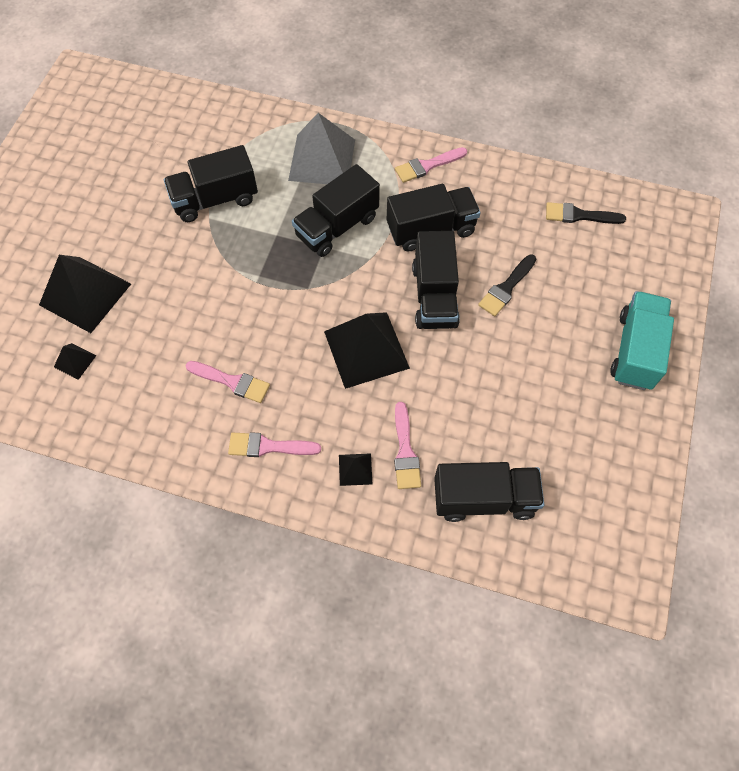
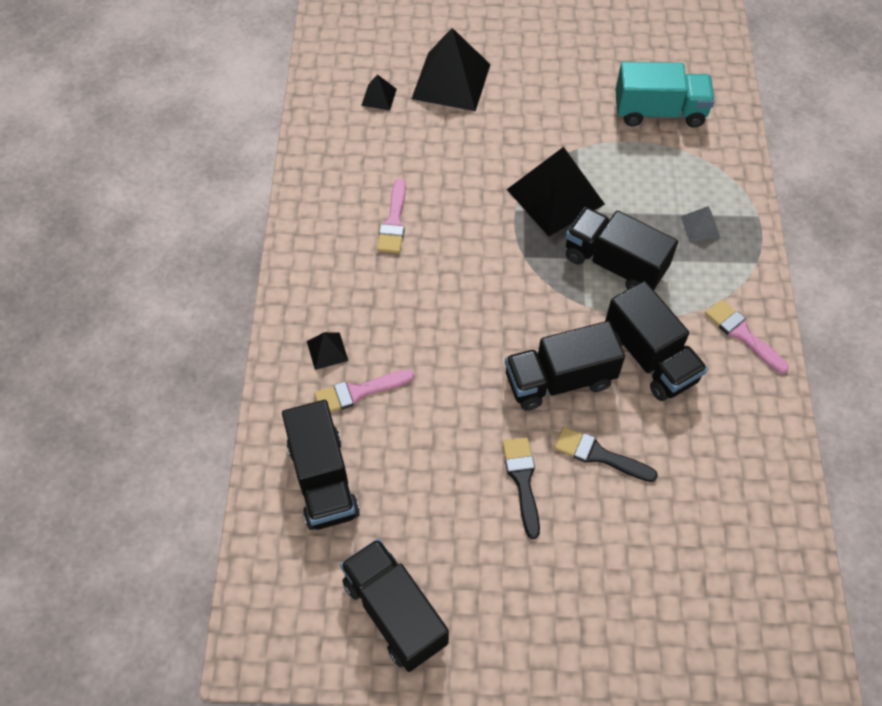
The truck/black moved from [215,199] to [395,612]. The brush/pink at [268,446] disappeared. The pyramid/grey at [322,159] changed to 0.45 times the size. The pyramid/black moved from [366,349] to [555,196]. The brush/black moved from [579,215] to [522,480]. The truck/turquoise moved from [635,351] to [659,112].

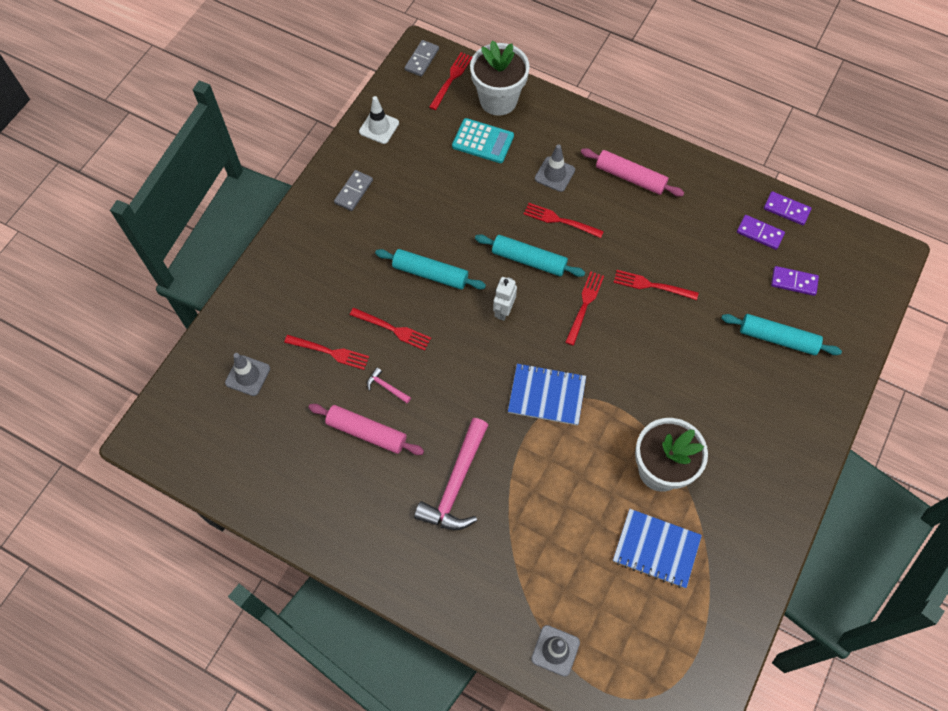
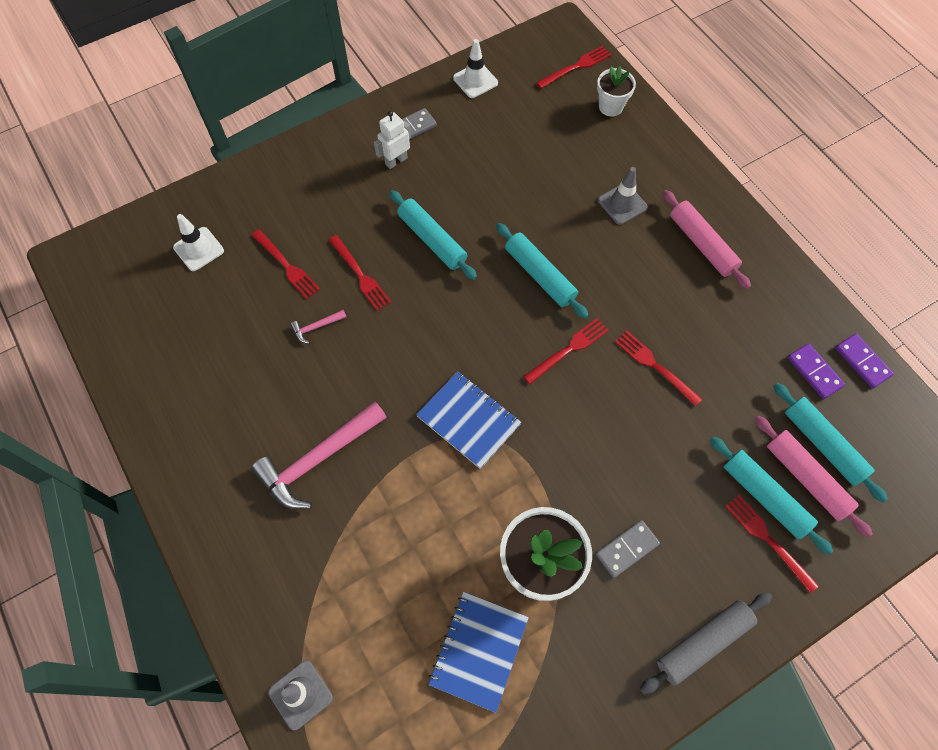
The traffic cone/grey at [247,375] became the traffic cone/white at [198,249]. The rolling pin/pink moved from [366,432] to [806,478]. The hammer/pink at [386,387] turned 90 degrees counterclockwise. The domino/grey moved from [422,59] to [627,549]. The calculator/turquoise at [483,141] disappeared. The flower pot/white at [498,100] changed to 0.57 times the size. The robot/white moved from [503,311] to [396,161]. The fork/red moved from [559,220] to [767,539]. The notebook/blue at [656,549] turned 60 degrees clockwise. The domino/purple at [794,282] was replaced by the rolling pin/turquoise at [823,444]. The rolling pin/grey at [703,643] appeared.

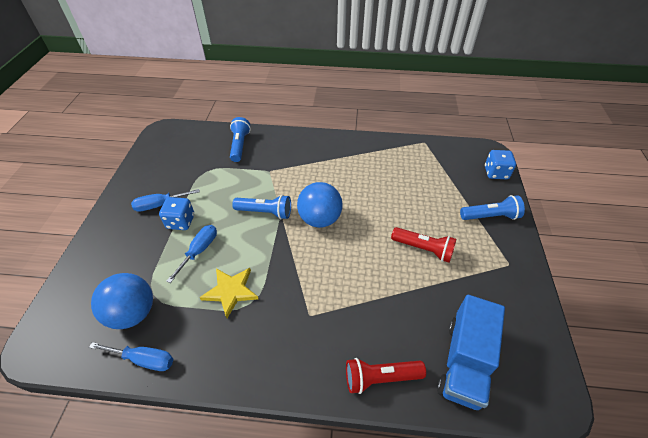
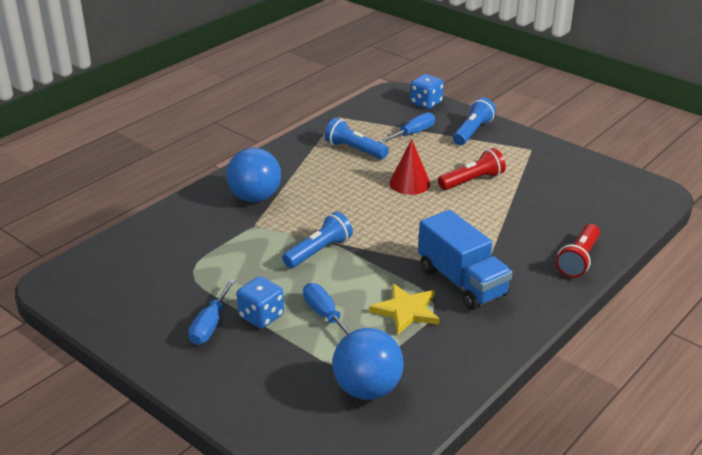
The screwdriver/blue moved from [144,359] to [413,133]. The flashlight/blue moved from [239,145] to [354,150]. The ball/blue moved from [319,219] to [255,197]. The truck/blue moved from [464,362] to [462,282]. The cone/red at [409,183] appeared.

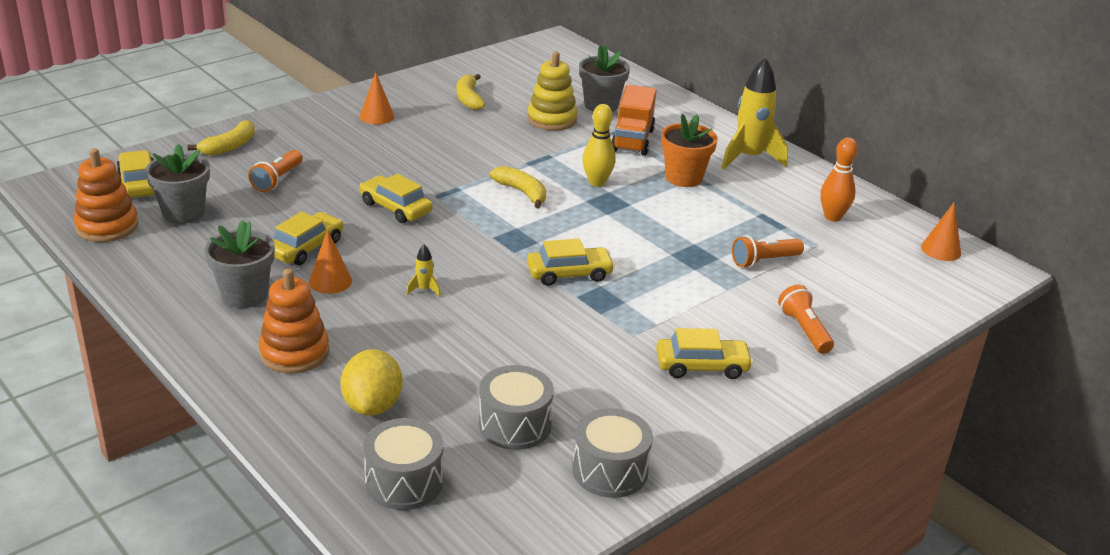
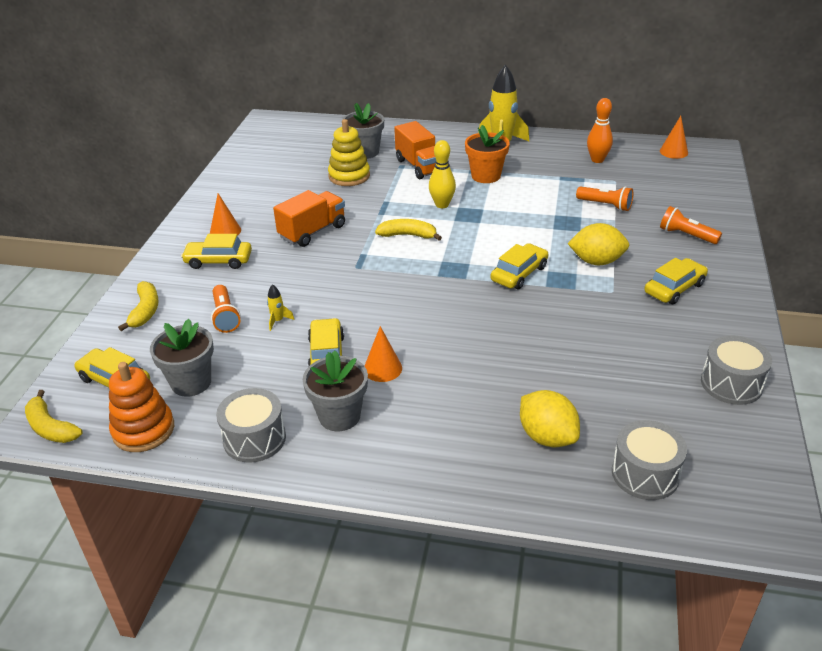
The stacking toy/orange at [294,353] disappeared. The car/yellow moved from [395,208] to [218,261]. The rocket/yellow moved from [424,290] to [278,321]. The banana/yellow moved from [469,99] to [51,428]. The drum/grey moved from [515,425] to [254,438]. The flashlight/orange at [764,261] turned 90 degrees counterclockwise. The truck/orange at [312,231] appeared. The lemon/yellow at [596,261] appeared.

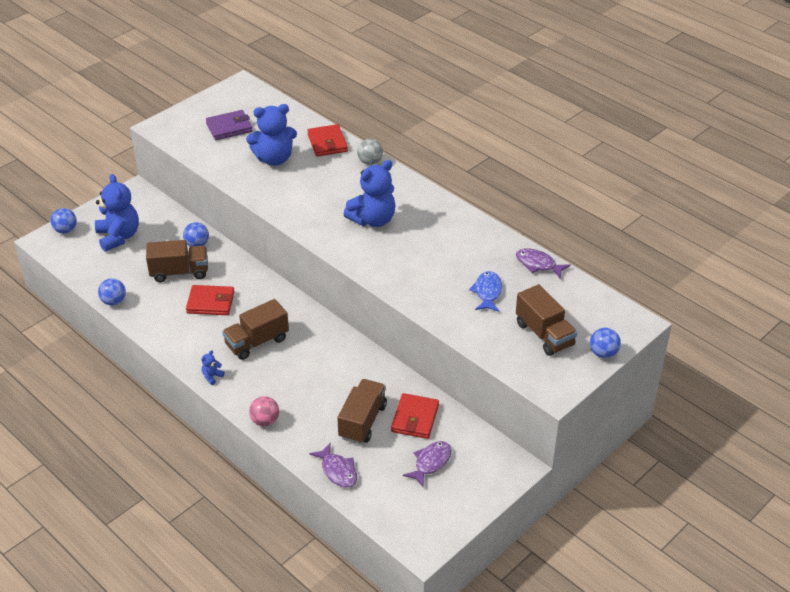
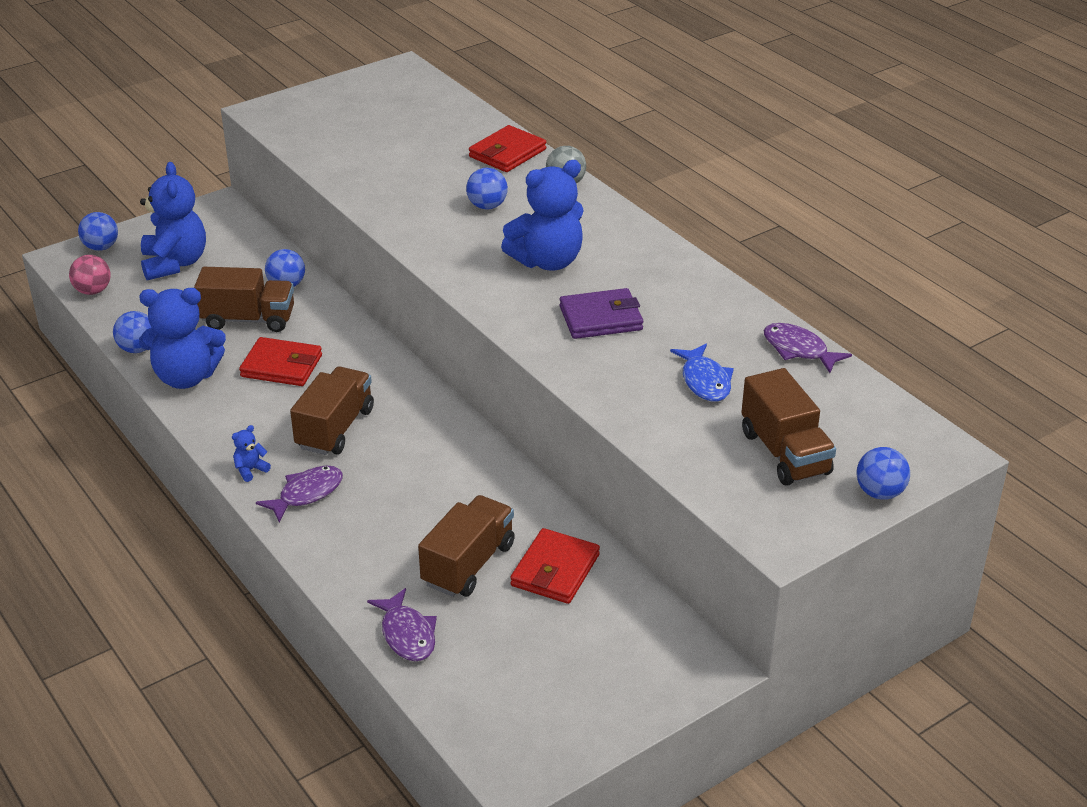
The wallet/purple moved from [229,127] to [601,318]. The truck/brown at [257,342] turned 135 degrees clockwise. The teddy bear/blue moved from [274,159] to [186,377]. The ball/pink moved from [265,421] to [93,291]. The wallet/red at [327,143] turned 45 degrees clockwise. The fish/purple moved from [430,463] to [306,494]. The fish/blue at [487,292] turned 150 degrees clockwise. The ball/blue at [487,206] appeared.

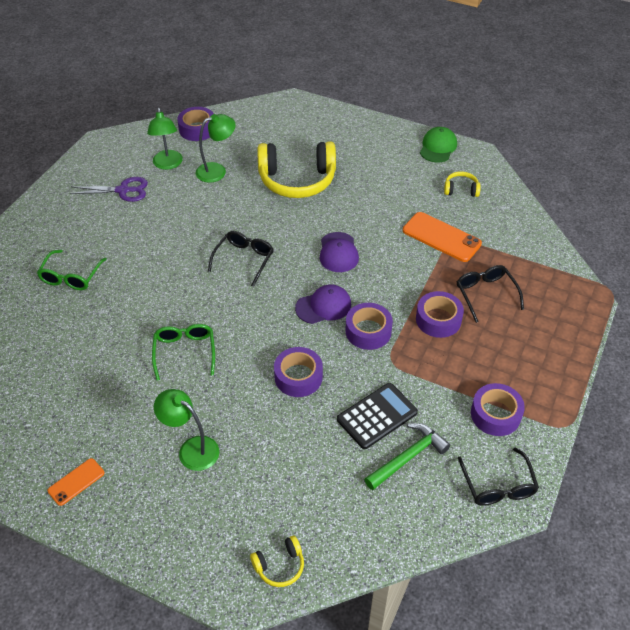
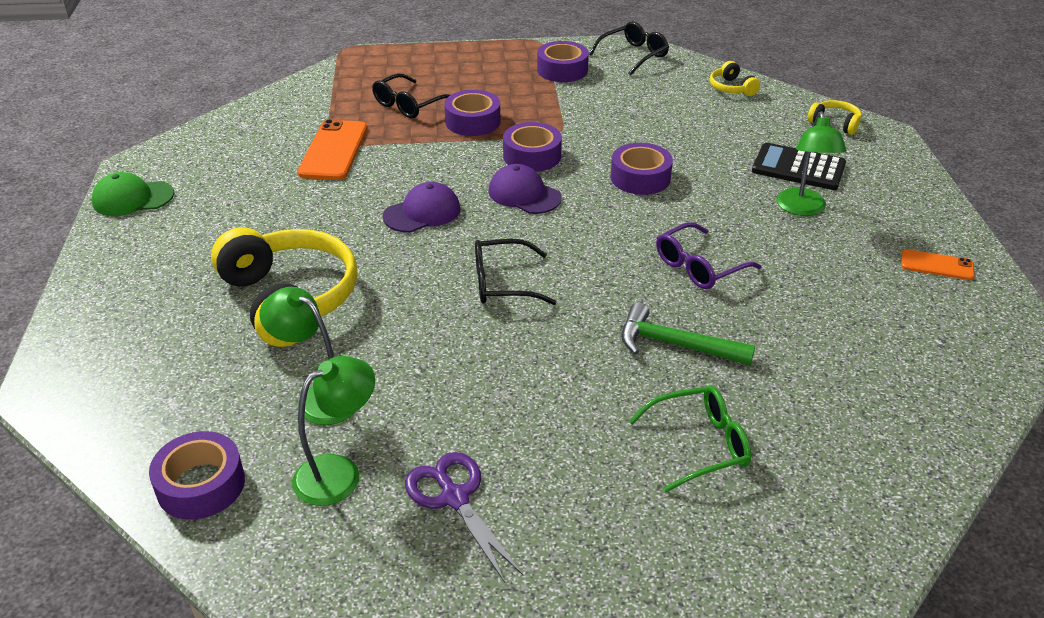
The glasses/green at [185,352] became the glasses/purple at [699,266]. The calculator/black moved from [377,416] to [798,168]. The hammer/green moved from [408,457] to [675,344]. The headphones/yellow moved from [461,189] to [731,88].

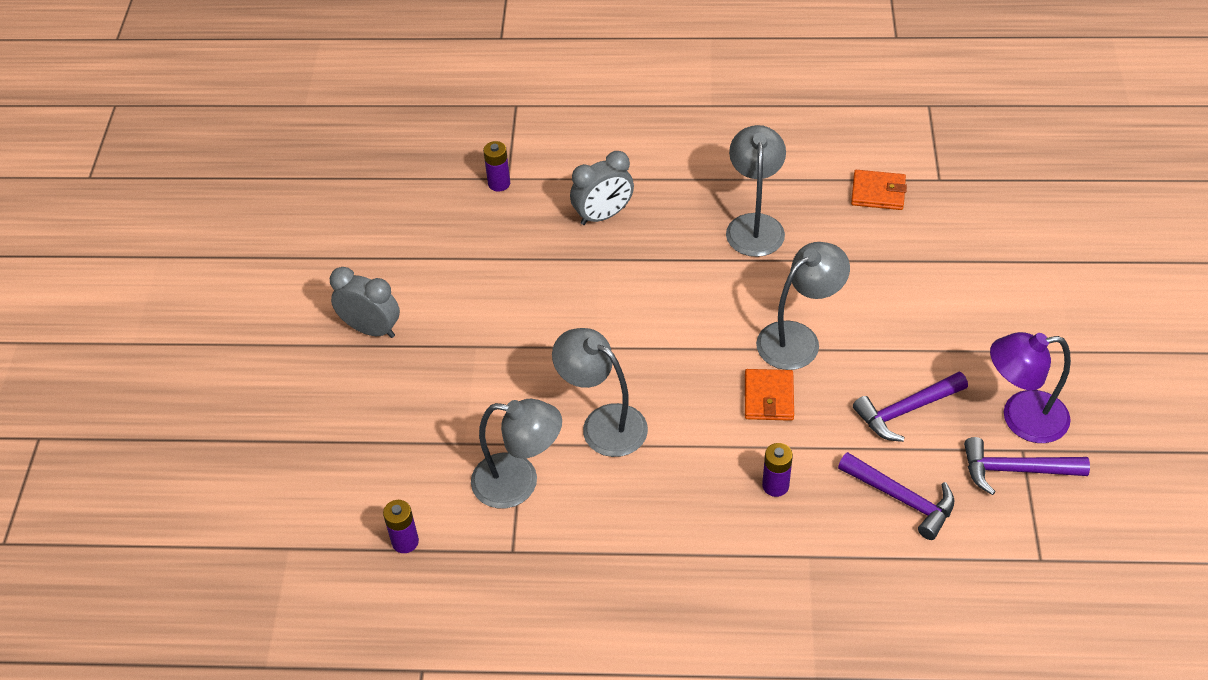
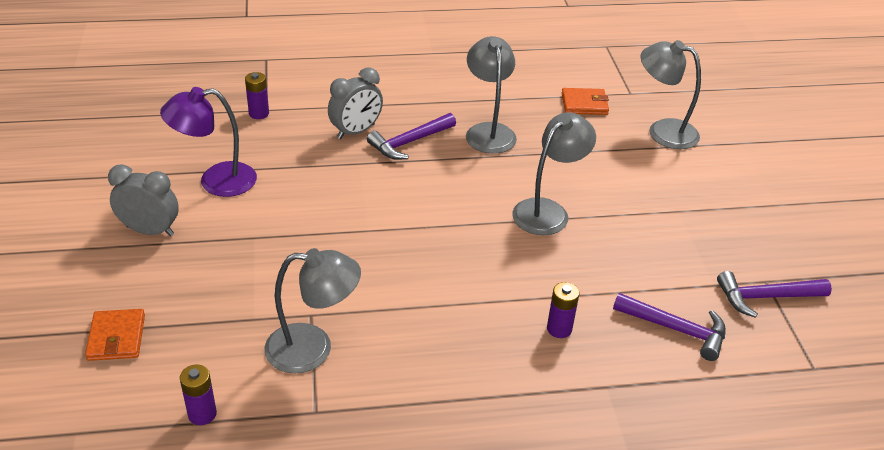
The lamp/grey moved from [603,423] to [662,131]. The wallet/orange moved from [768,397] to [116,337]. The hammer/purple moved from [906,410] to [410,142]. The lamp/purple moved from [1021,418] to [216,181].

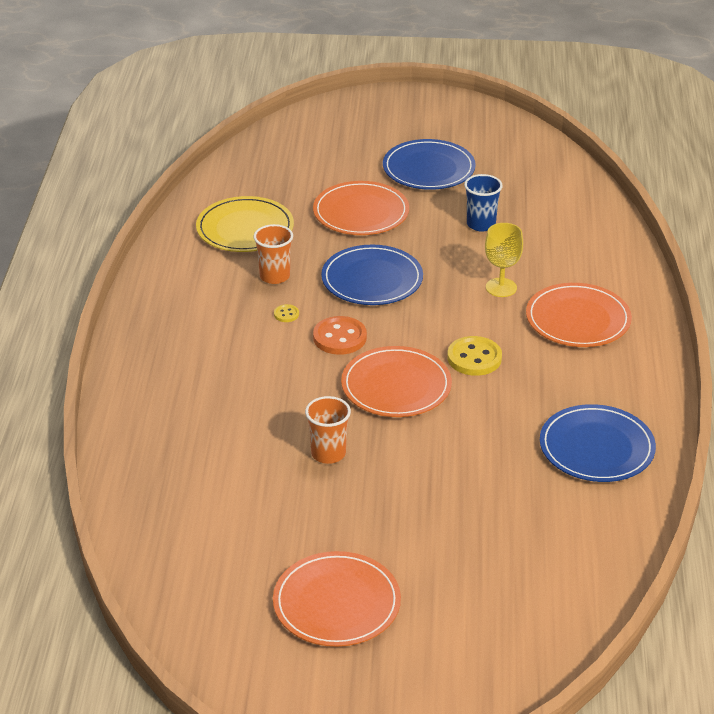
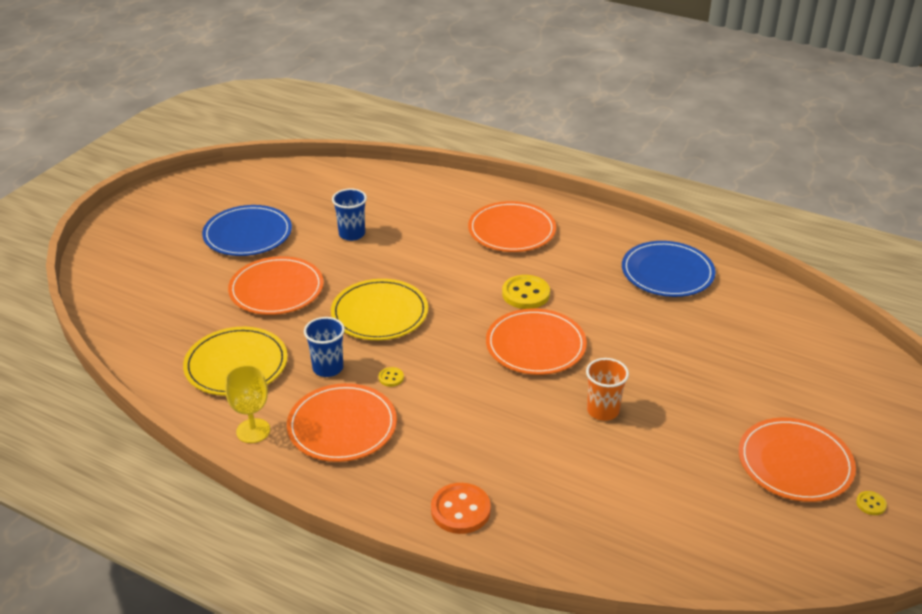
The cup/orange at [274,276] became the cup/blue at [328,368]. The button/orange moved from [339,337] to [460,510]. The plate/blue at [372,279] became the plate/yellow at [379,313]. The goblet/yellow moved from [501,287] to [253,431]. The plate/orange at [342,426] appeared. The button/yellow at [871,504] appeared.

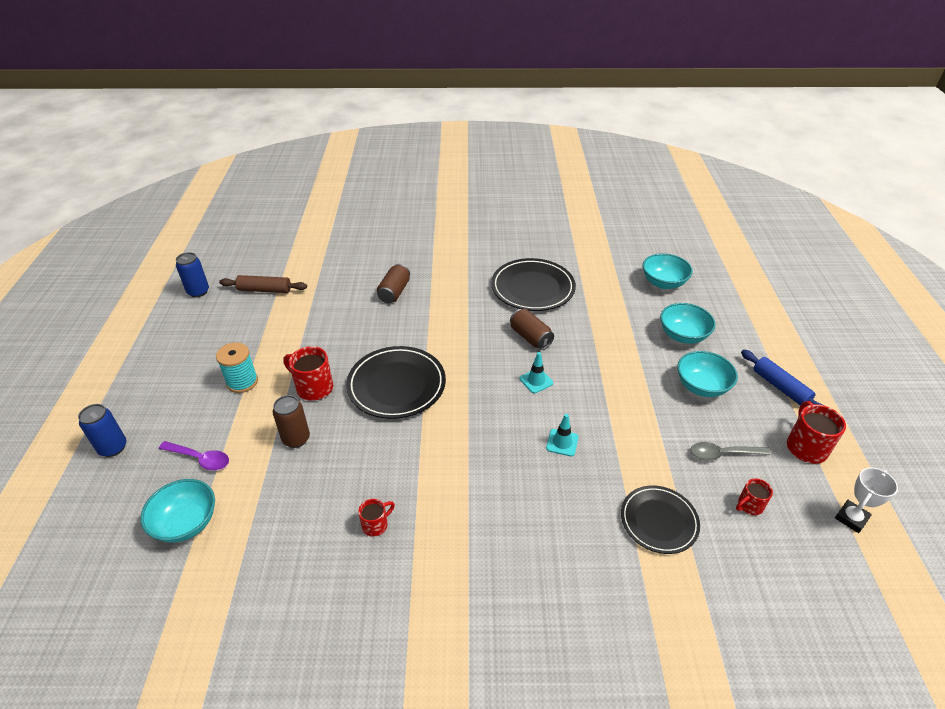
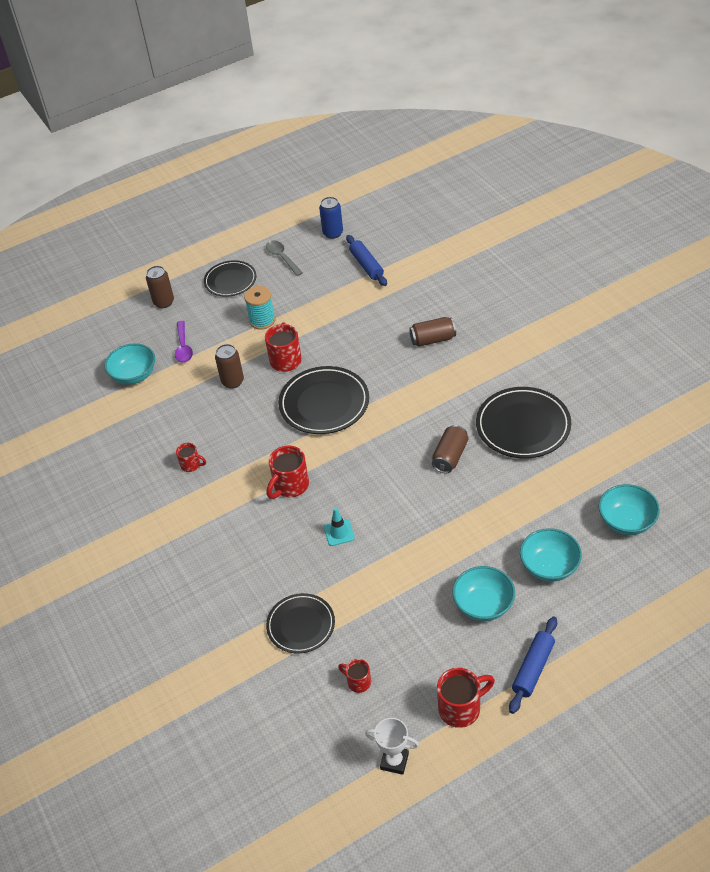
The can/blue at [113,448] became the can/brown at [164,302]. The rolling pin/brown at [264,290] became the rolling pin/blue at [366,265]. The traffic cone/turquoise at [536,381] disappeared. The spoon/grey moved from [722,454] to [282,258]. The plate/black at [230,281] appeared. The mug/red at [290,486] appeared.

